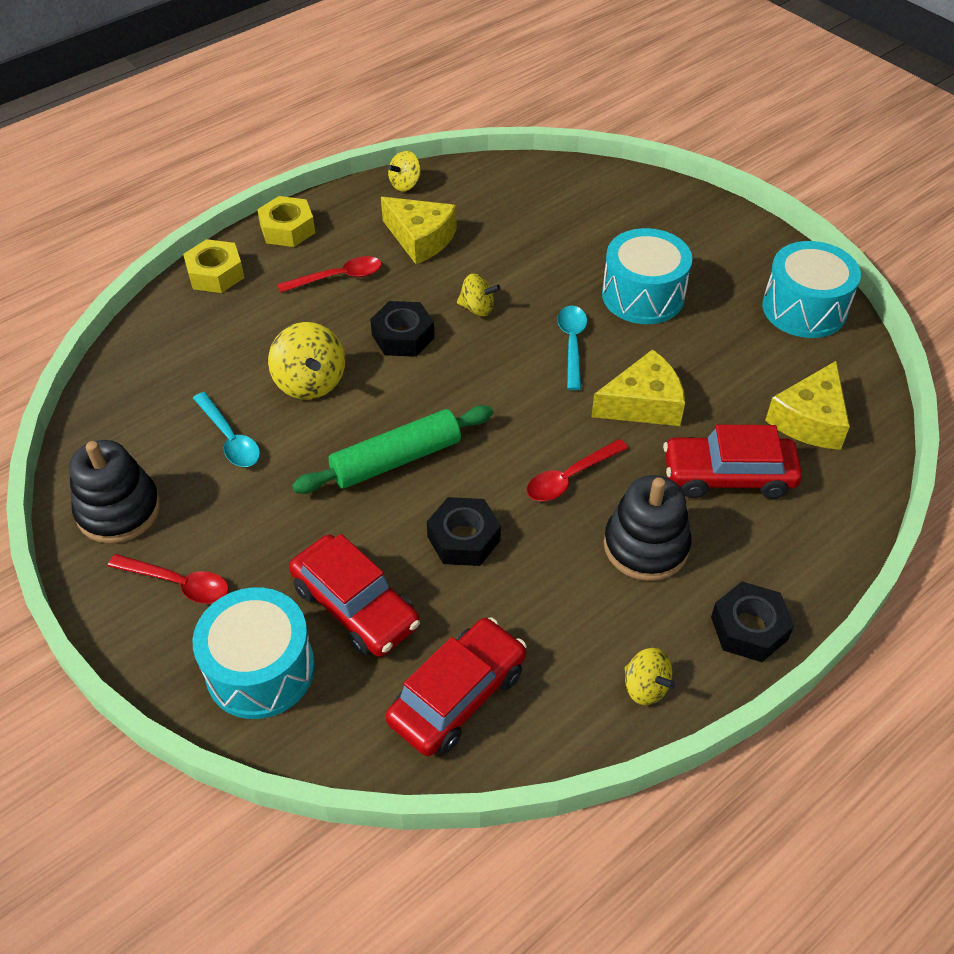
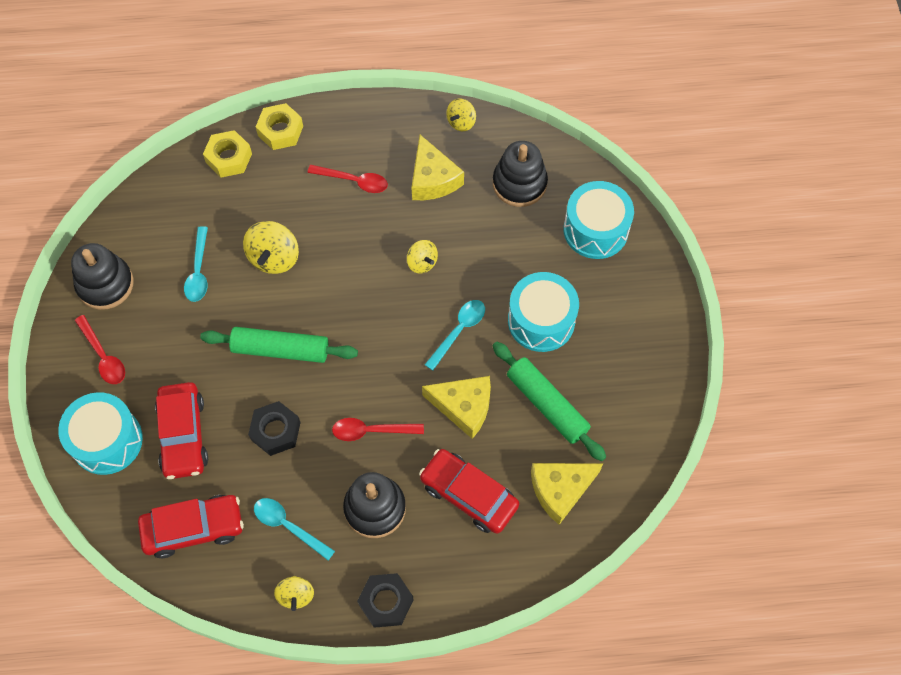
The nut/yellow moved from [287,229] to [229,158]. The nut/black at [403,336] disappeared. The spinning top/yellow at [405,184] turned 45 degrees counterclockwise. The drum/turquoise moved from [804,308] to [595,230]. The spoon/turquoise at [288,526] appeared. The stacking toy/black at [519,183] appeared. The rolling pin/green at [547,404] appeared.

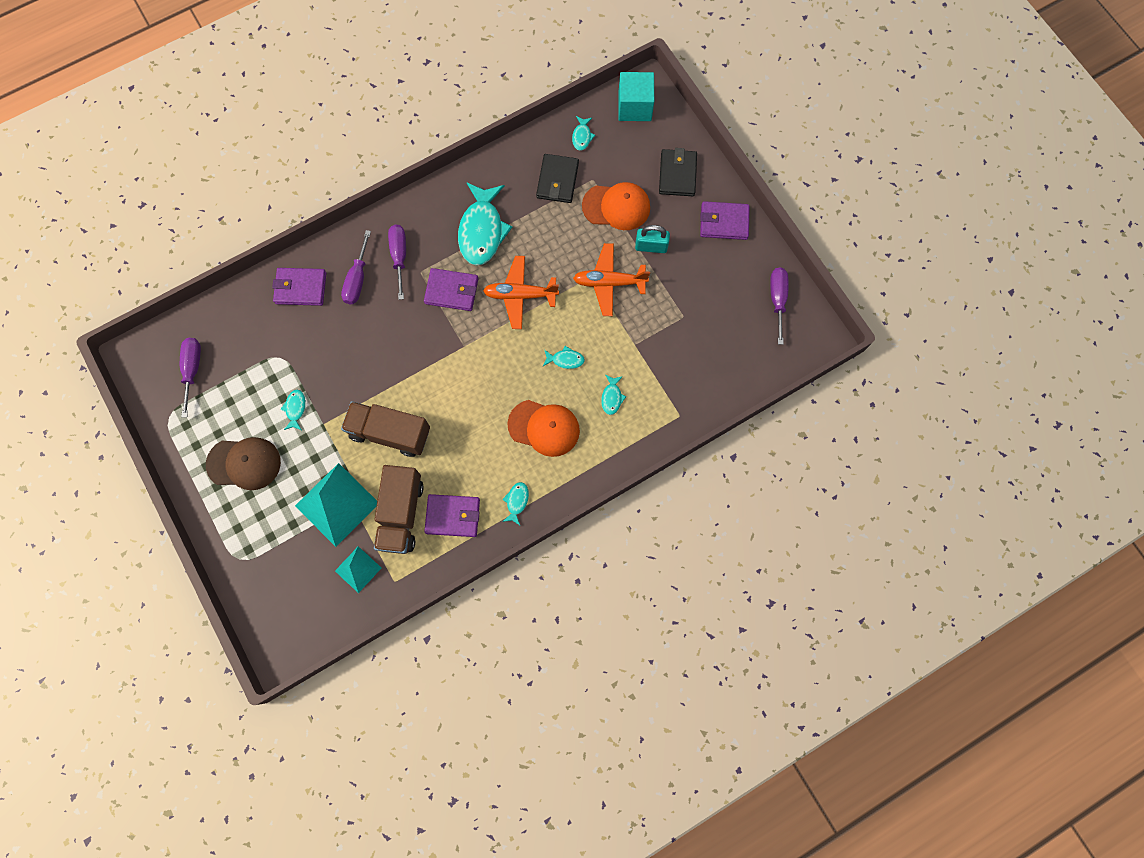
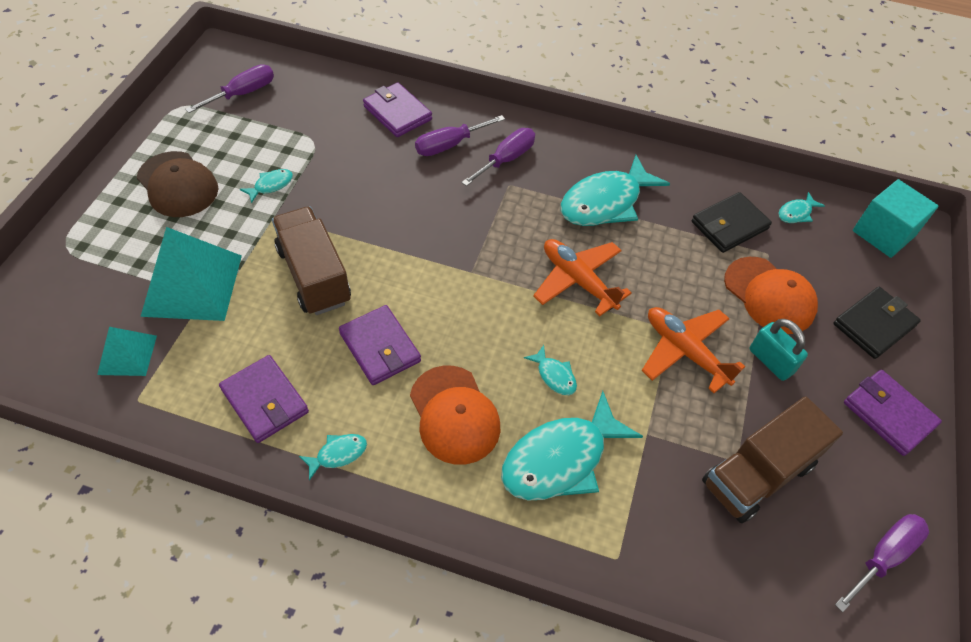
The truck/brown moved from [401,514] to [757,474]. The wallet/purple moved from [452,291] to [380,347]. The fish/turquoise at [612,397] changed to 2.26 times the size.

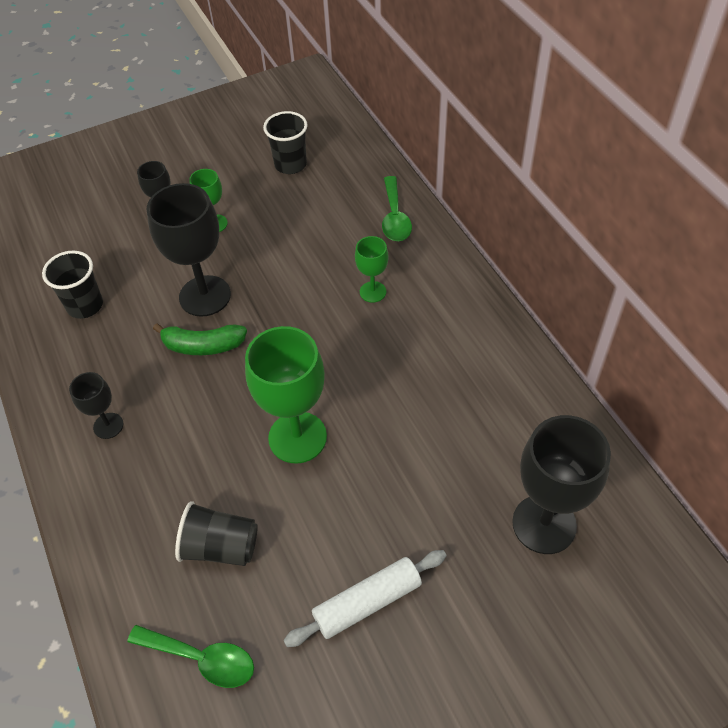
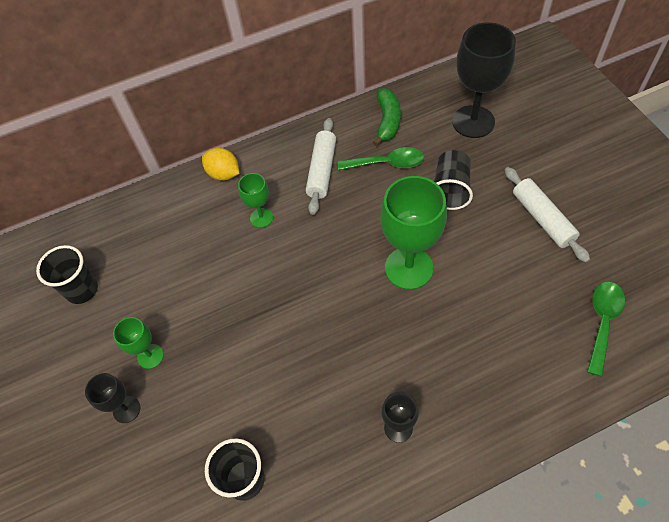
The goblet/black at [205,296] disappeared. The banana/green moved from [203,346] to [387,121]. The cup/black moved from [220,547] to [450,190]. The spoon/green moved from [394,217] to [387,163]. The lemon/yellow at [224,174] appeared. The rolling pin/white at [322,171] appeared.

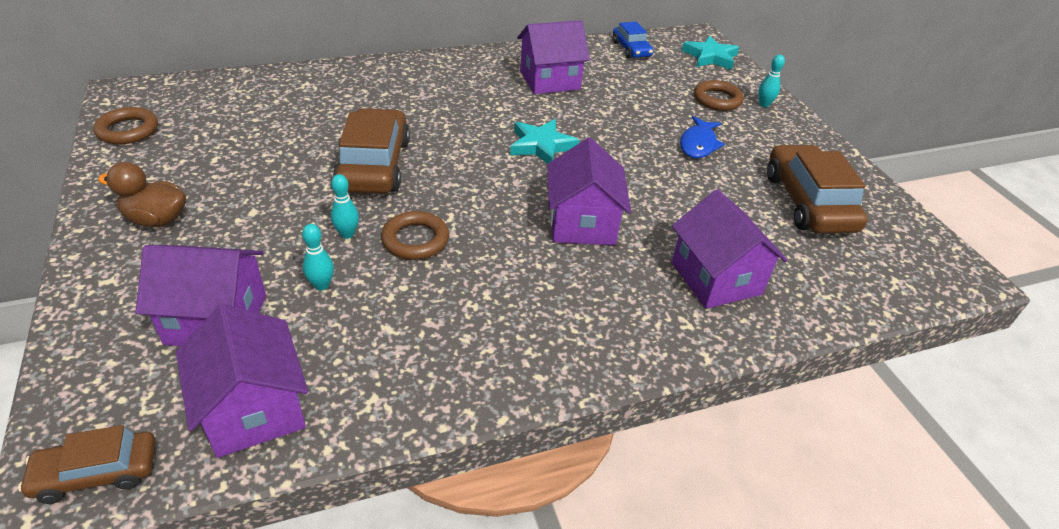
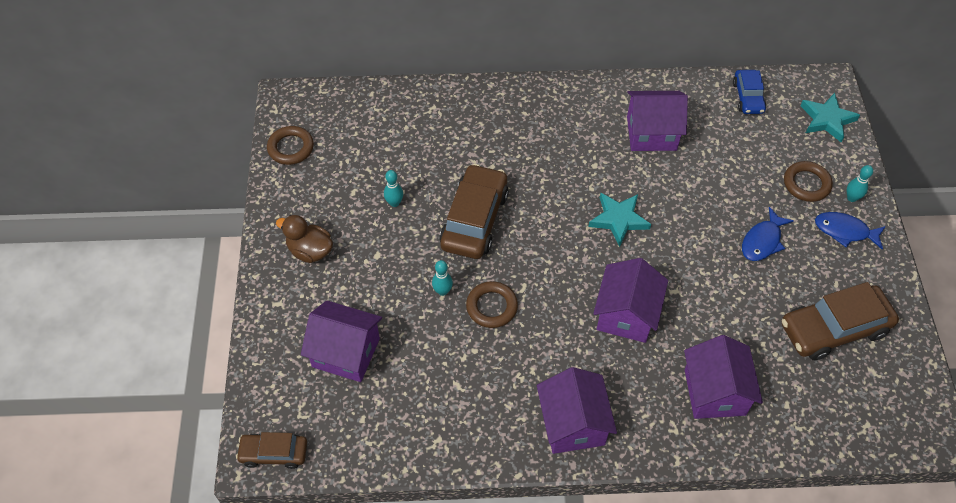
The house/purple moved from [254,409] to [572,423]. The bowling pin/turquoise moved from [321,285] to [394,203]. The car/brown at [808,202] turned 120 degrees counterclockwise. The fish/blue at [844,231] appeared.

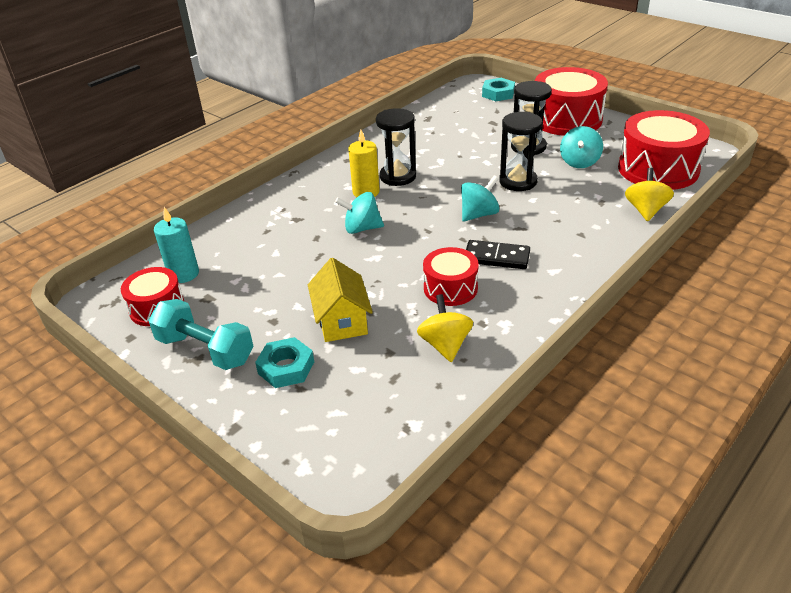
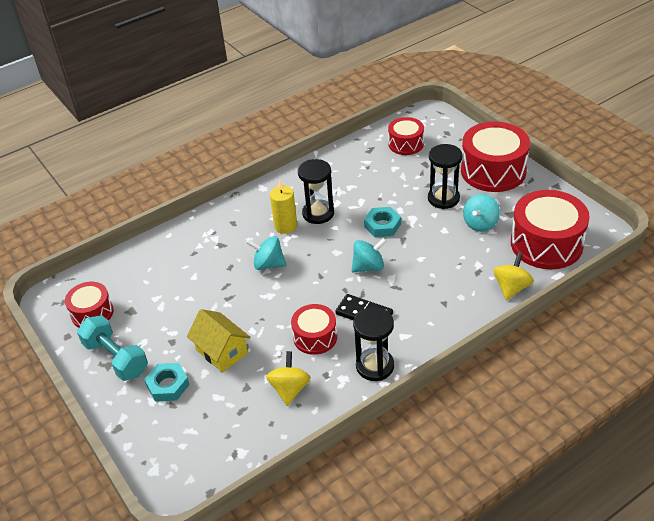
The candle/turquoise at [183,274] disappeared. The house/yellow at [342,321] turned 45 degrees counterclockwise. The nut/turquoise moved from [498,94] to [382,225]. The hourglass/black moved from [518,181] to [375,366]. The drum/red at [406,144] appeared.

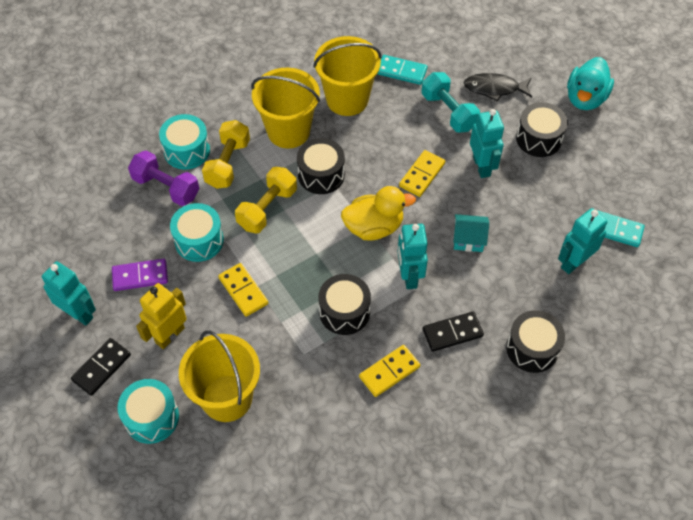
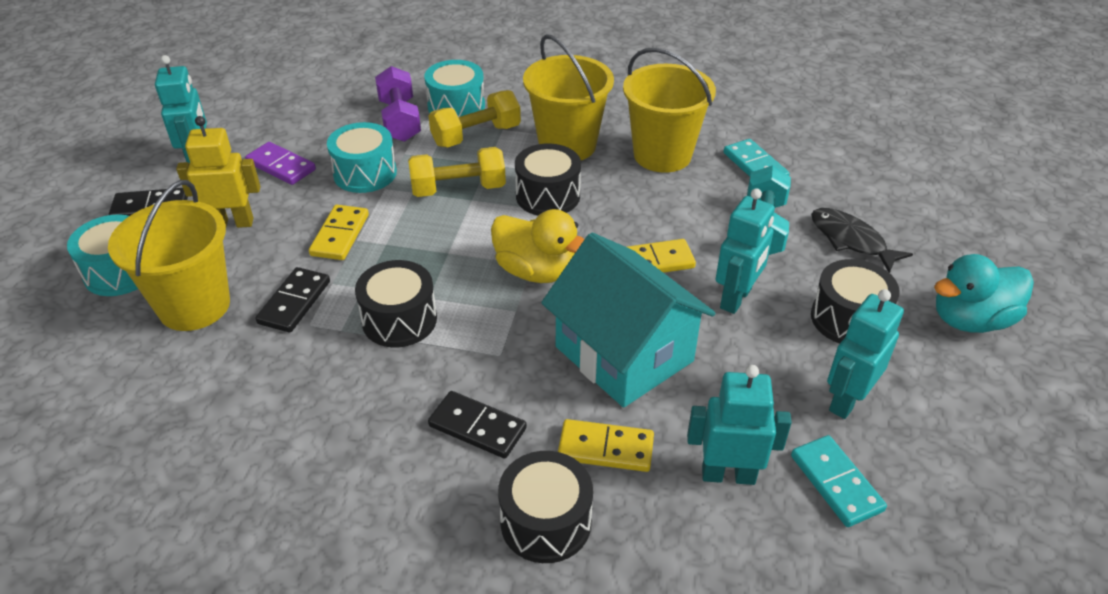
The domino/yellow moved from [389,372] to [605,448]. The robot/turquoise moved from [409,276] to [846,400]. The house/turquoise at [468,239] changed to 2.25 times the size. The domino/black at [294,302] appeared.

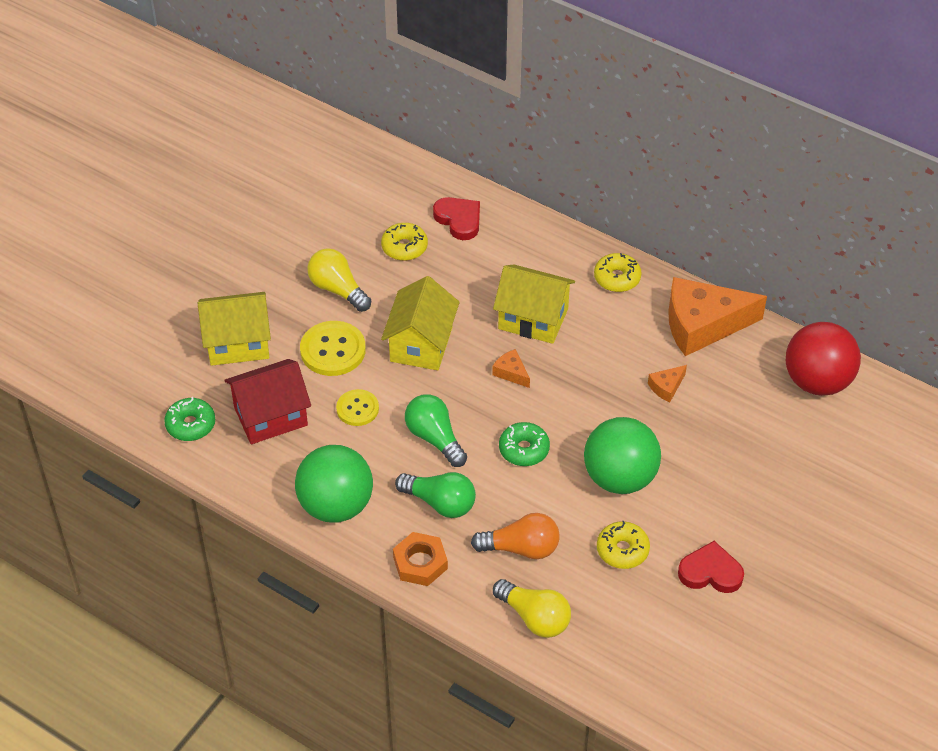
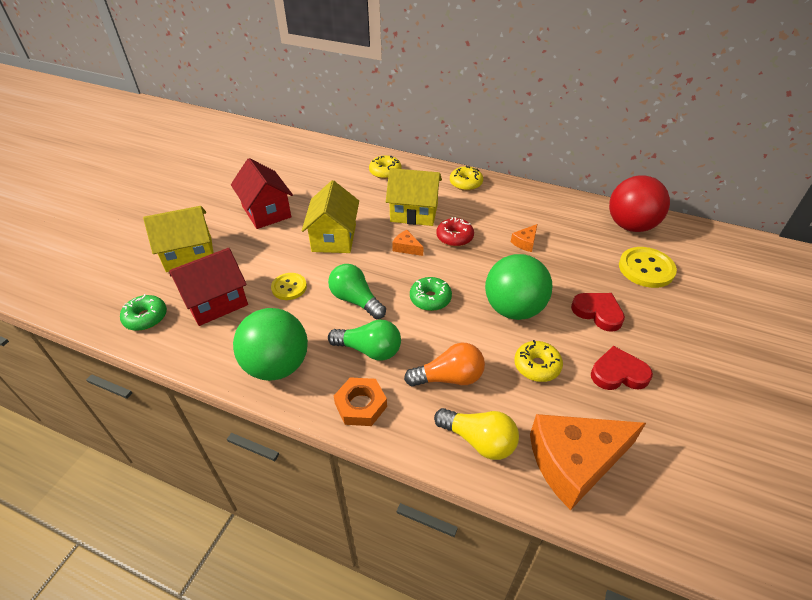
The button/yellow moved from [333,350] to [646,269]. The light bulb/yellow at [338,289] was replaced by the house/red at [266,212]. The donut/yellow moved from [404,247] to [385,172]. The heart/red moved from [459,220] to [598,312]. The cheese/orange moved from [702,325] to [574,462]. The donut/red at [454,237] appeared.

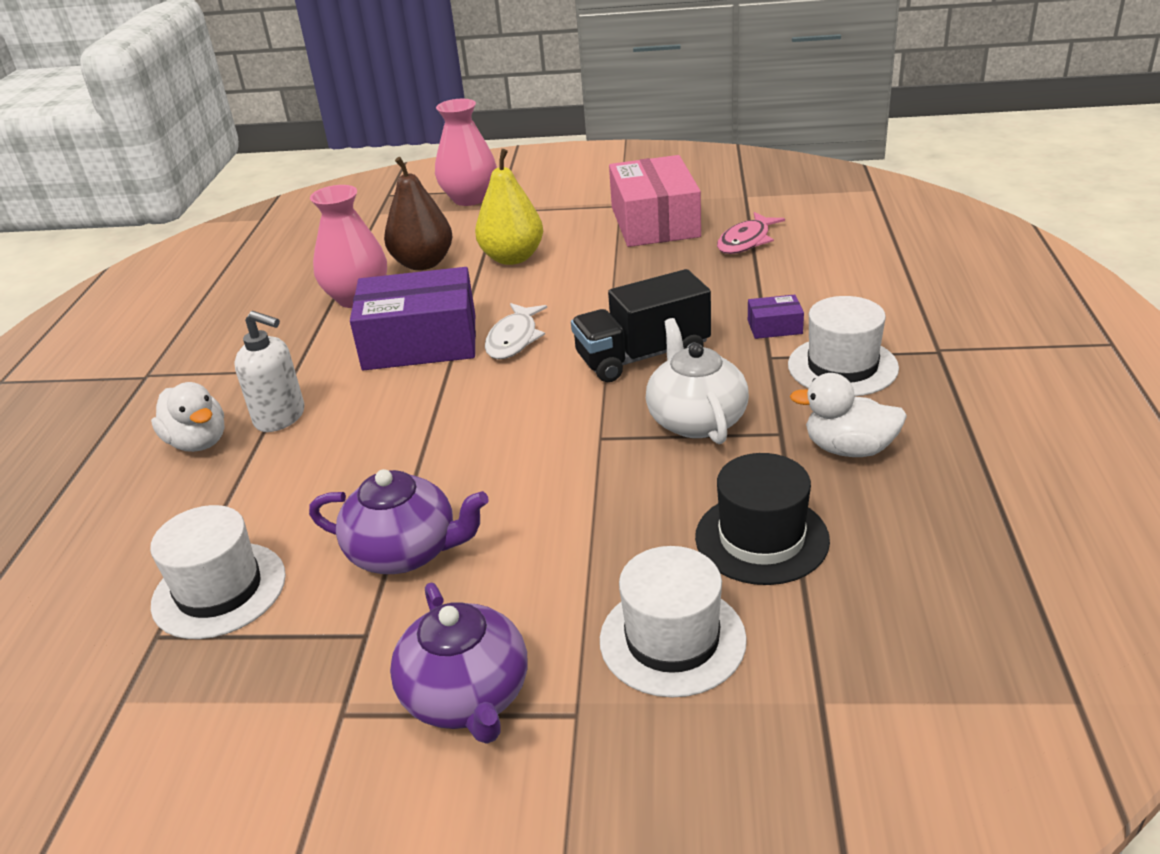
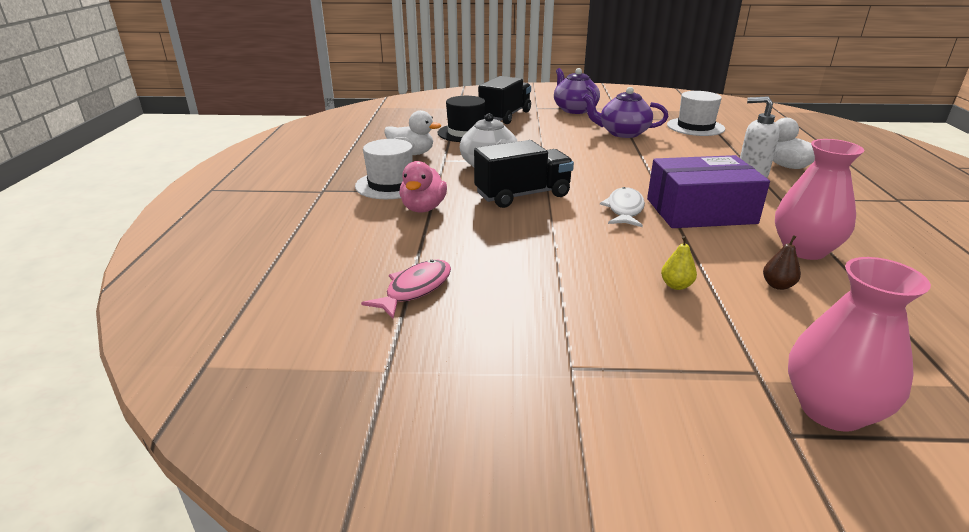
The pear/brown at [423,263] changed to 0.45 times the size. The pear/yellow at [512,258] changed to 0.45 times the size. The hat/white at [672,639] was replaced by the truck/black at [505,116]. The box/pink at [655,222] disappeared. The box/purple at [774,327] was replaced by the duck/pink at [423,208].

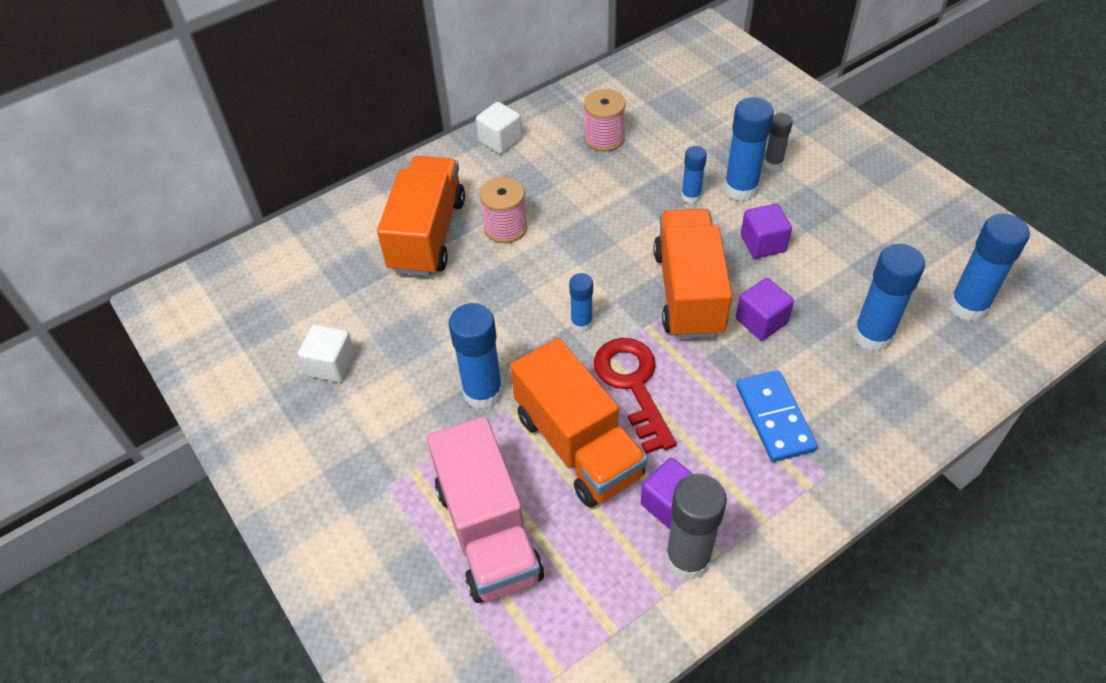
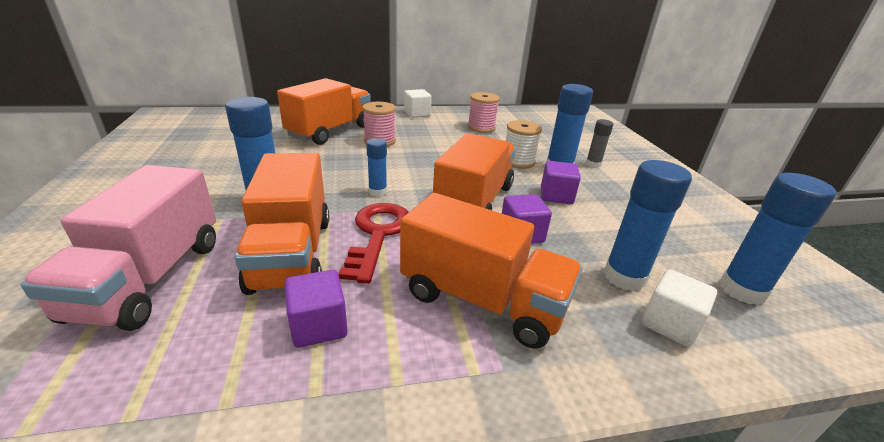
The cube/white moved from [331,365] to [669,324]. The glue stick/grey at [688,558] disappeared. The glue stick/blue at [691,196] was replaced by the spool/white at [518,162]. The domino/blue at [774,418] was replaced by the truck/orange at [482,300].

